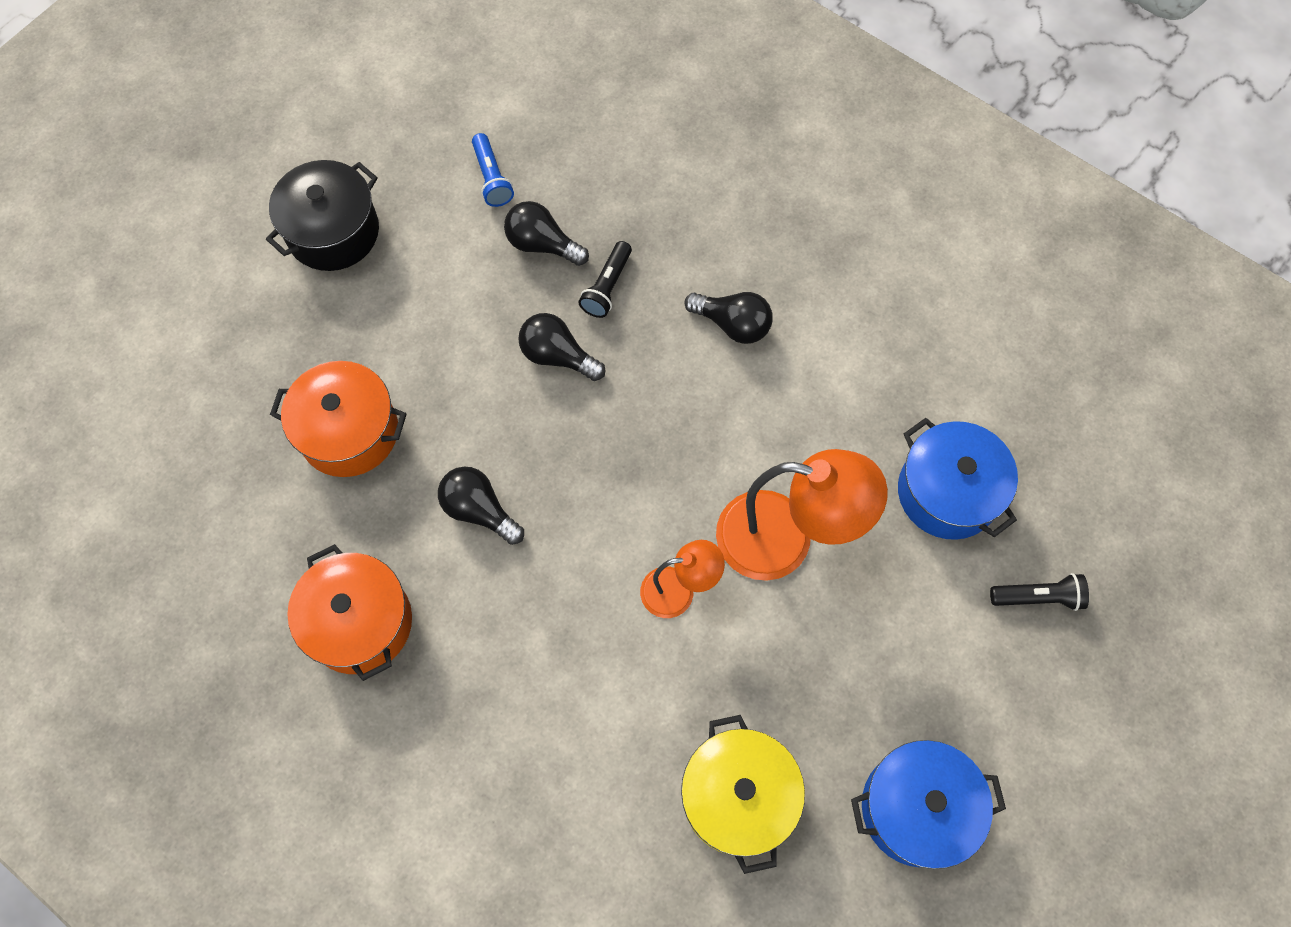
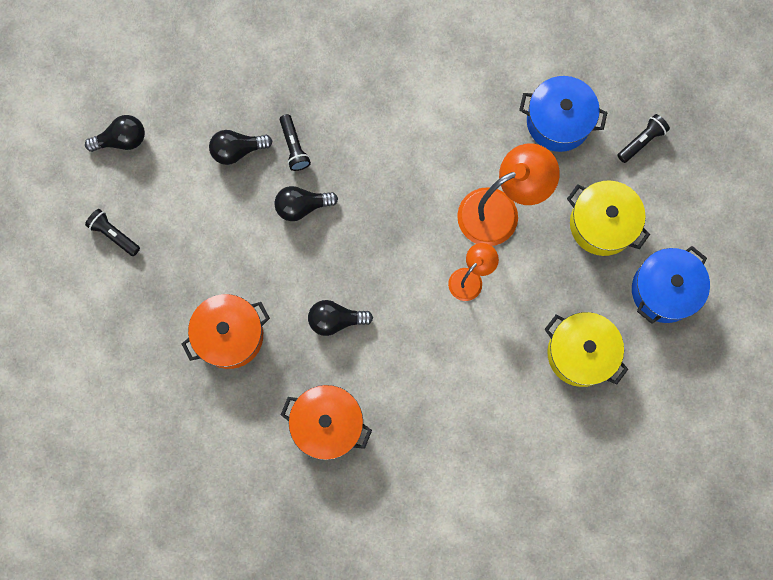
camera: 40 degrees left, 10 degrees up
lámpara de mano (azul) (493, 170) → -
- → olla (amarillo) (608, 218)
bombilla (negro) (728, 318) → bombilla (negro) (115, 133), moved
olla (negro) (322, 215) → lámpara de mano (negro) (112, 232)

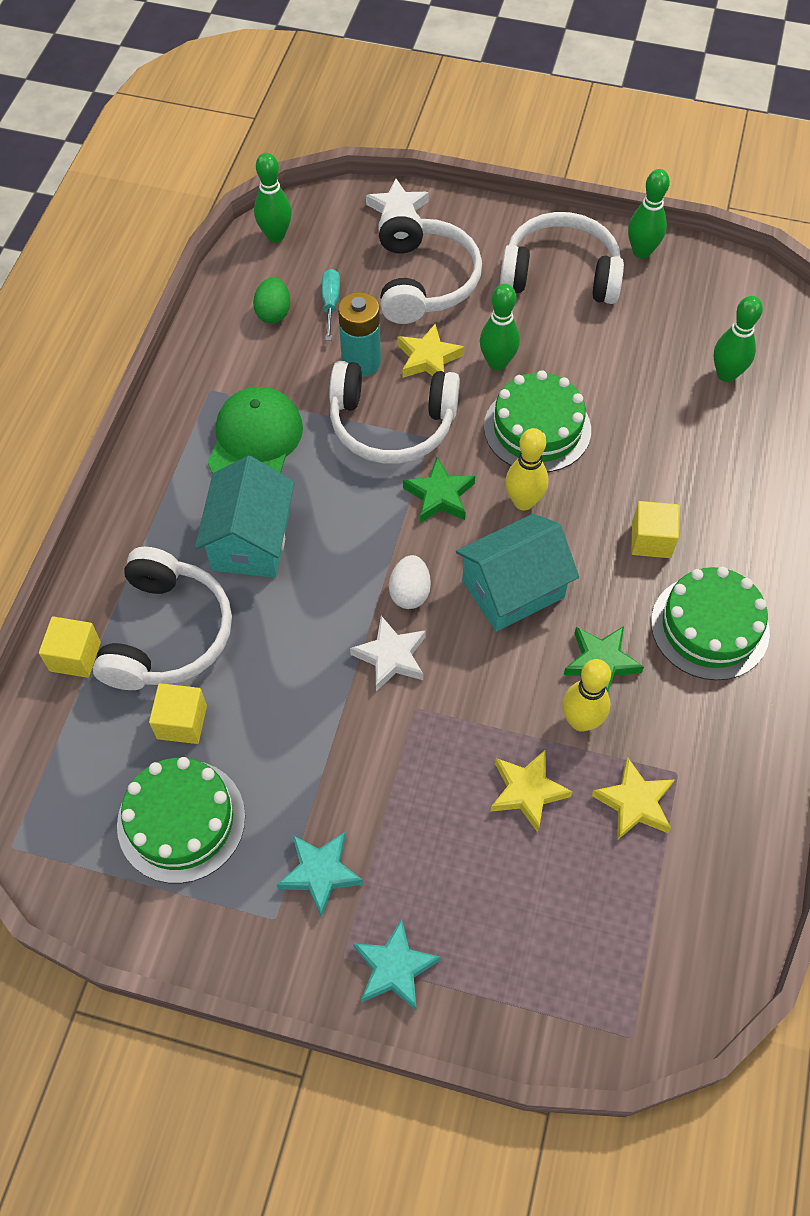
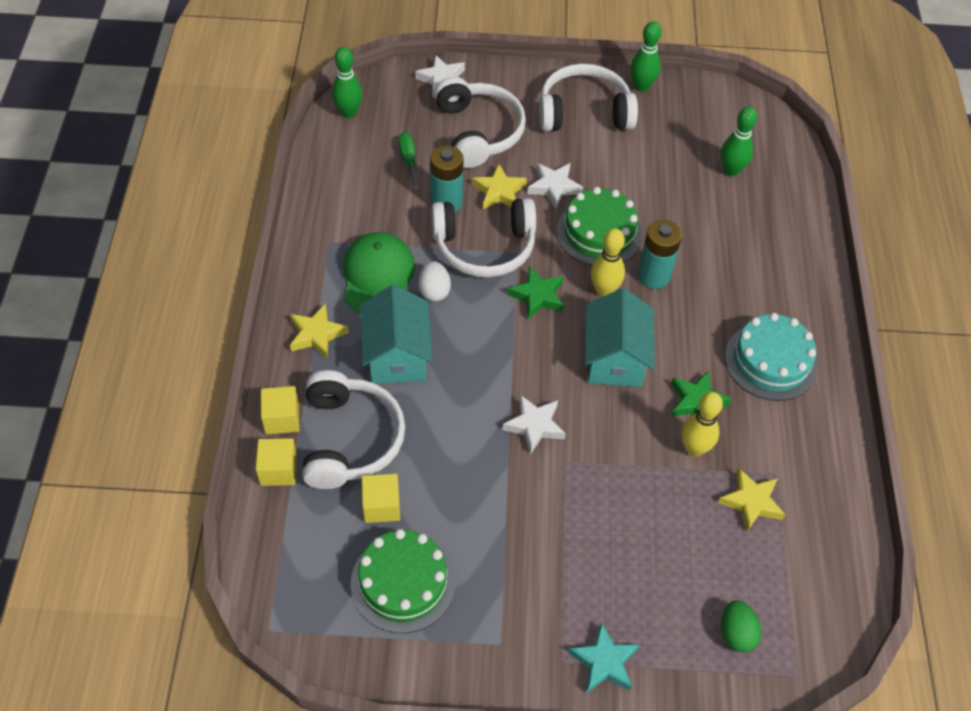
camera: 15 degrees left, 5 degrees down
estrella (turquesa) (320, 875) → -
- → pila (turquesa) (660, 254)
huevo (verde) (271, 300) → huevo (verde) (741, 626), moved
huevo (blanco) (410, 582) → huevo (blanco) (435, 281), moved
estrella (amarillo) (531, 791) → estrella (amarillo) (319, 331), moved
cubo (amarillo) (655, 529) → cubo (amarillo) (280, 410), moved
bolo (verde) (500, 327) → estrella (blanco) (555, 186)
destornillador (turquesa) (331, 305) → destornillador (verde) (408, 160)
tarta (verde) (710, 623) → tarta (turquesa) (771, 357)
casa (turquesa) (517, 573) → casa (turquesa) (620, 337), 45 degrees counterclockwise

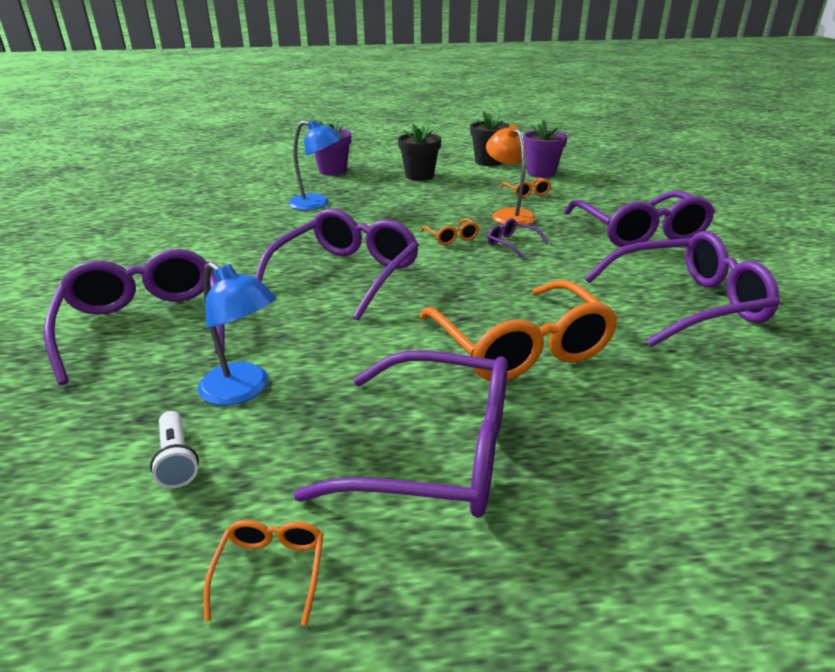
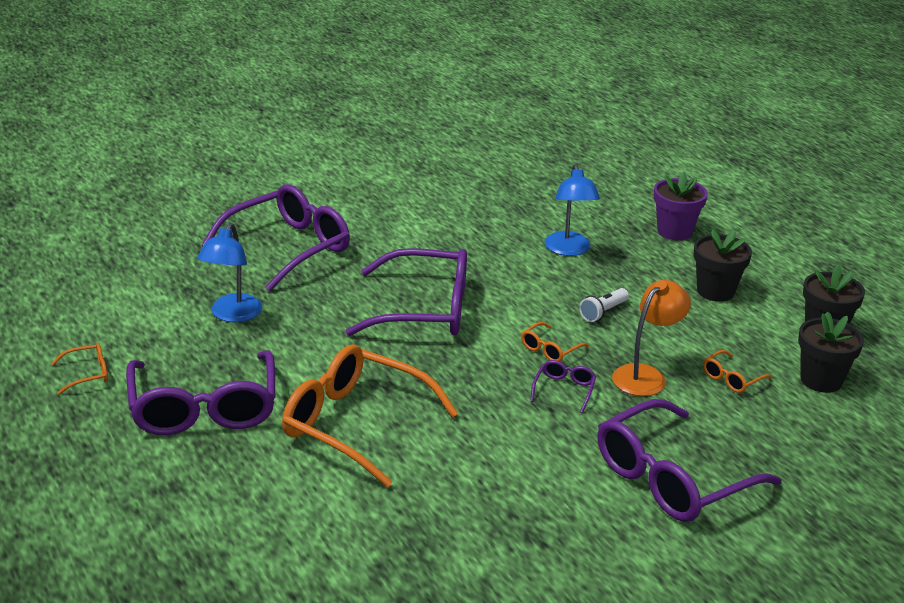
camera: 65 degrees right, 0 degrees up
gafas (morado) (682, 289) → -
lámpara de mano (blanco) (174, 449) → lámpara de mano (blanco) (604, 305), moved
maceta (morado) (545, 149) → maceta (negro) (831, 352)
gafas (naranja) (518, 330) → gafas (naranja) (370, 415), 75 degrees clockwise

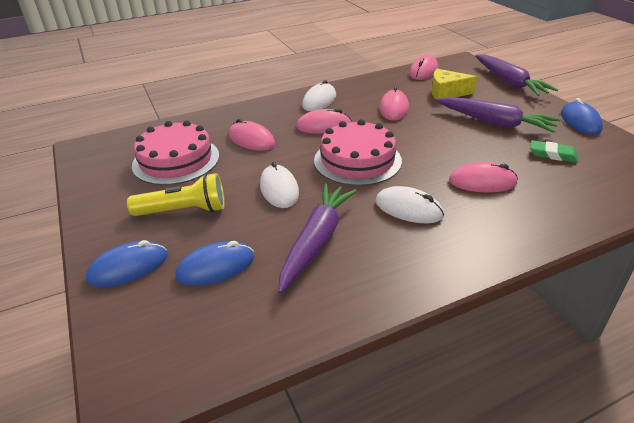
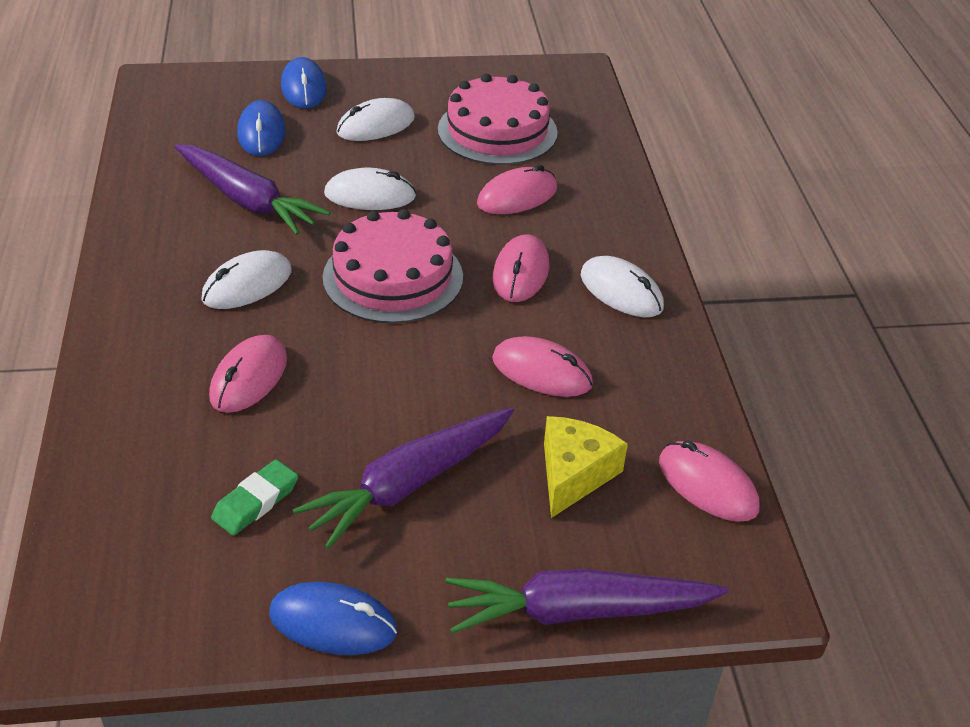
camera: 105 degrees right, 5 degrees up
lámpara de mano (amarillo) (176, 194) → ratón (blanco) (375, 119)

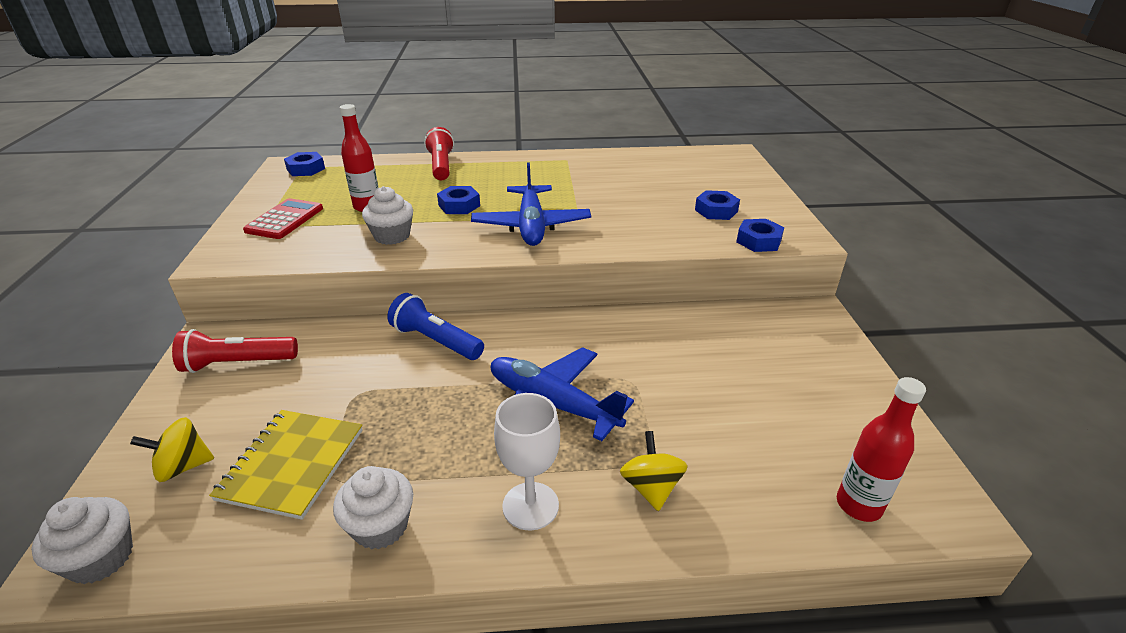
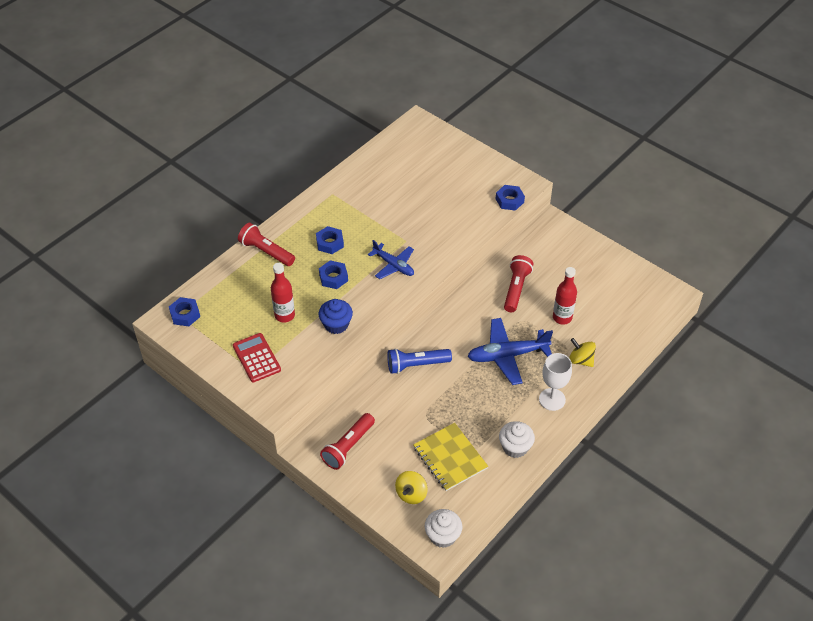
camera: 45 degrees left, 15 degrees up
- → lámpara de mano (rojo) (518, 283)
tuerca (azul) (717, 205) → tuerca (azul) (330, 240), moved
botella (rojo) (881, 449) → botella (rojo) (565, 296), moved
magdalena (blanco) (387, 215) → magdalena (azul) (336, 316)
avión (azul) (531, 204) → avión (azul) (391, 259), x0.65

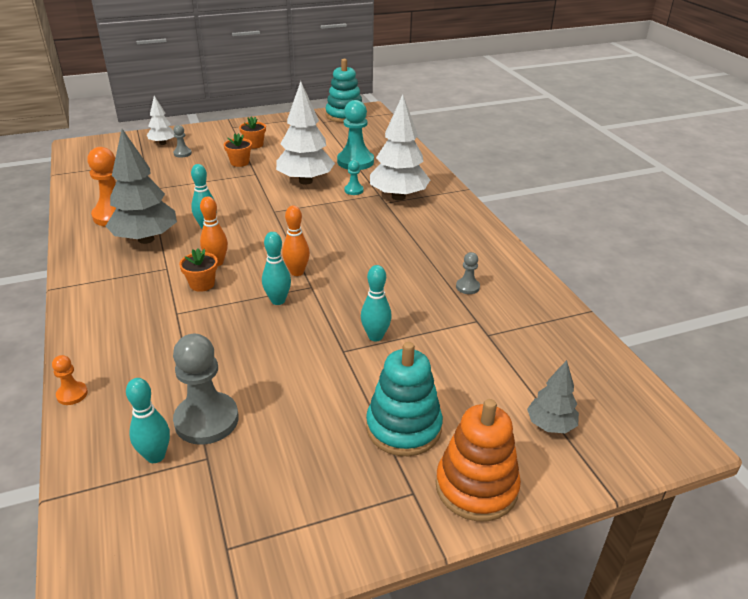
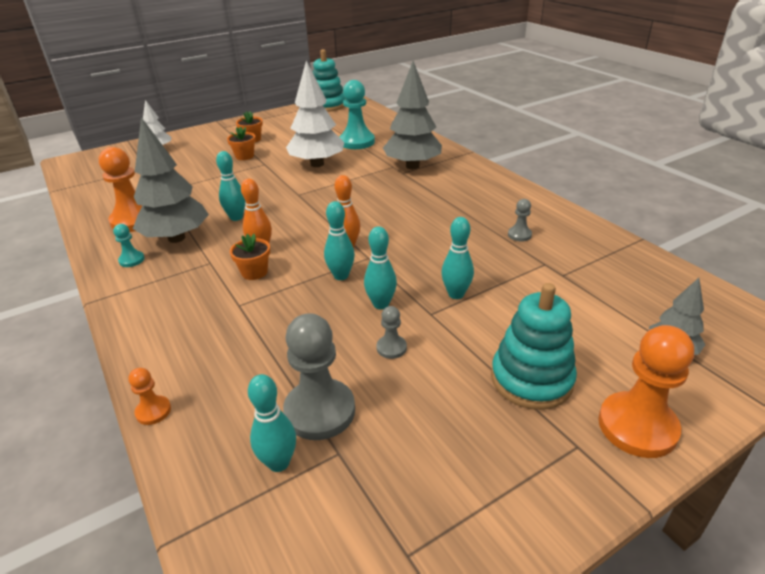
camera: 10 degrees left, 0 degrees up
- → bolo (turquesa) (380, 267)
peón (gris) (182, 141) → peón (gris) (391, 332), moved
peón (turquesa) (354, 177) → peón (turquesa) (128, 245), moved
juguete apilable (naranja) (478, 460) → peón (naranja) (646, 391)
árbol (blanco) (400, 148) → árbol (gris) (412, 115)

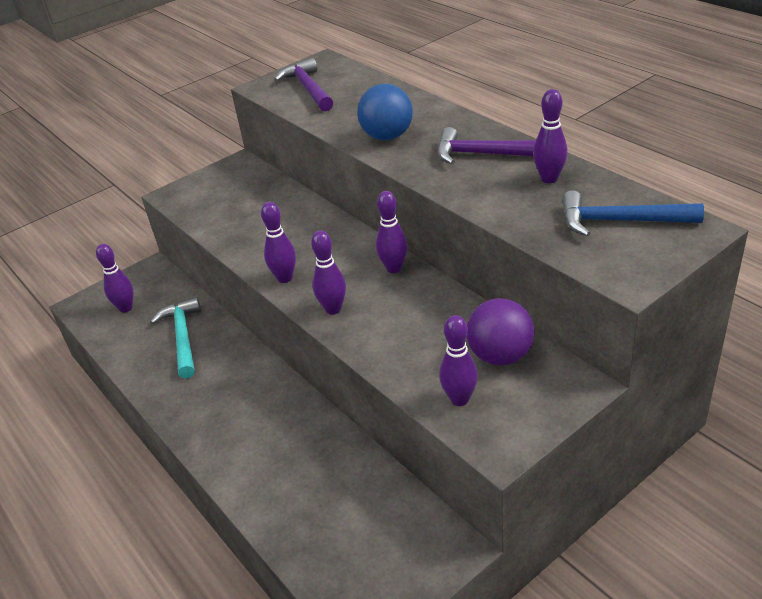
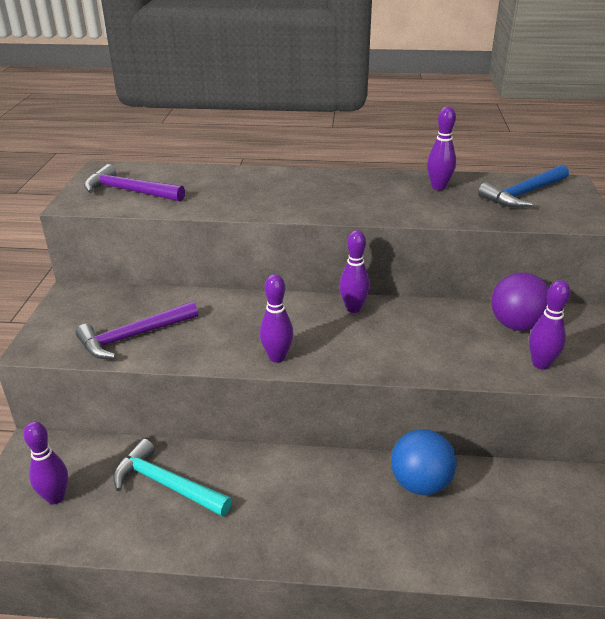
camera: 50 degrees left, 5 degrees down
bolo (morado) (328, 272) → -
pelota (azul) (385, 112) → pelota (azul) (424, 462), moved
martillo (morado) (486, 145) → martillo (morado) (137, 330), moved

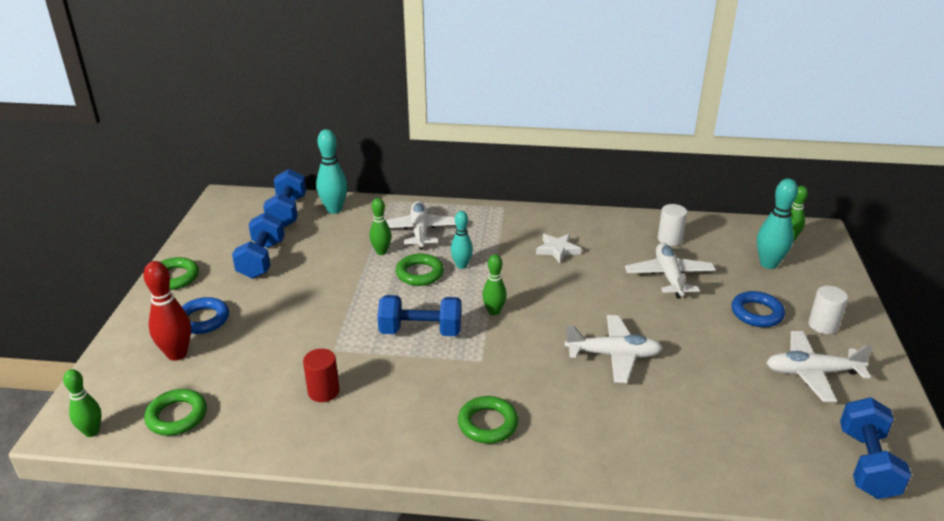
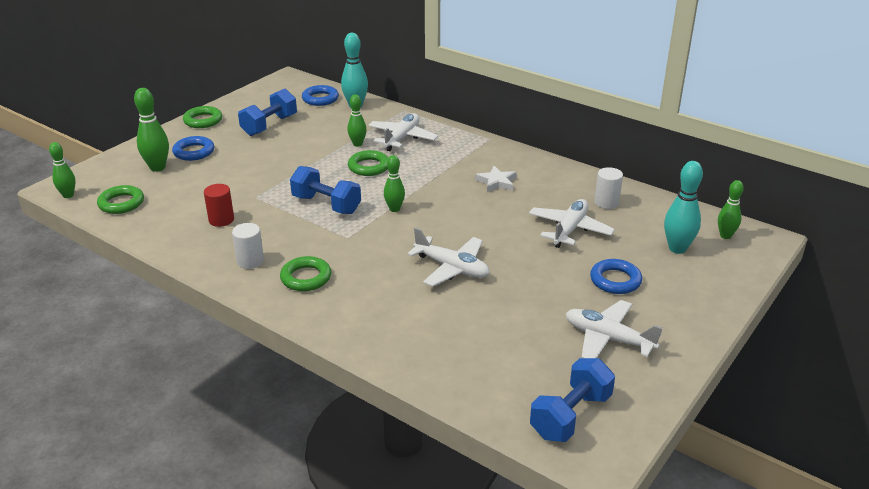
camera: 30 degrees right, 0 degrees up
bolo (turquesa) (462, 240) → -
cilindro (blanco) (828, 310) → cilindro (blanco) (248, 246), moved
mancuerna (azul) (284, 198) → anillo (azul) (320, 95)
bolo (rojo) (167, 311) → bolo (verde) (151, 130)

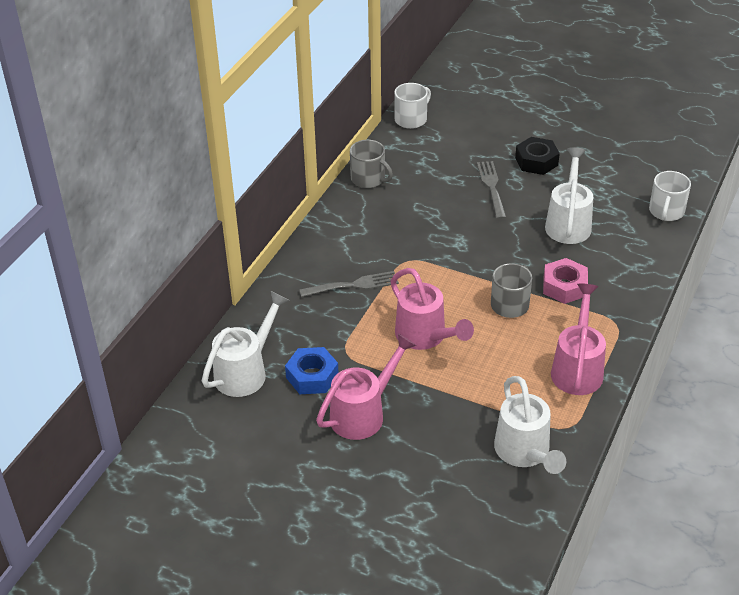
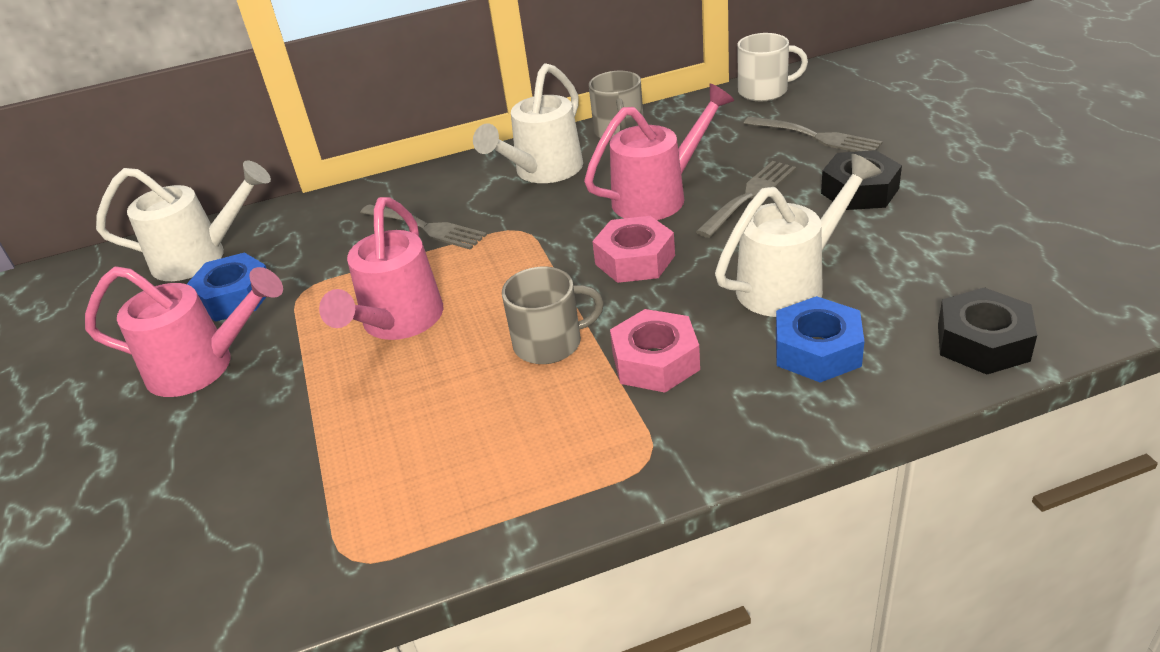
camera: 50 degrees right, 5 degrees down
- → tuerca (rosa) (633, 249)
- → tenedor (gris) (813, 134)
- → tuerca (azul) (820, 339)
regadera (blanco) (530, 425) → regadera (blanco) (528, 123), moved
regadera (rosa) (578, 339) → regadera (rosa) (659, 152), moved
taza (blanco) (670, 196) → tuerca (negro) (987, 331)

